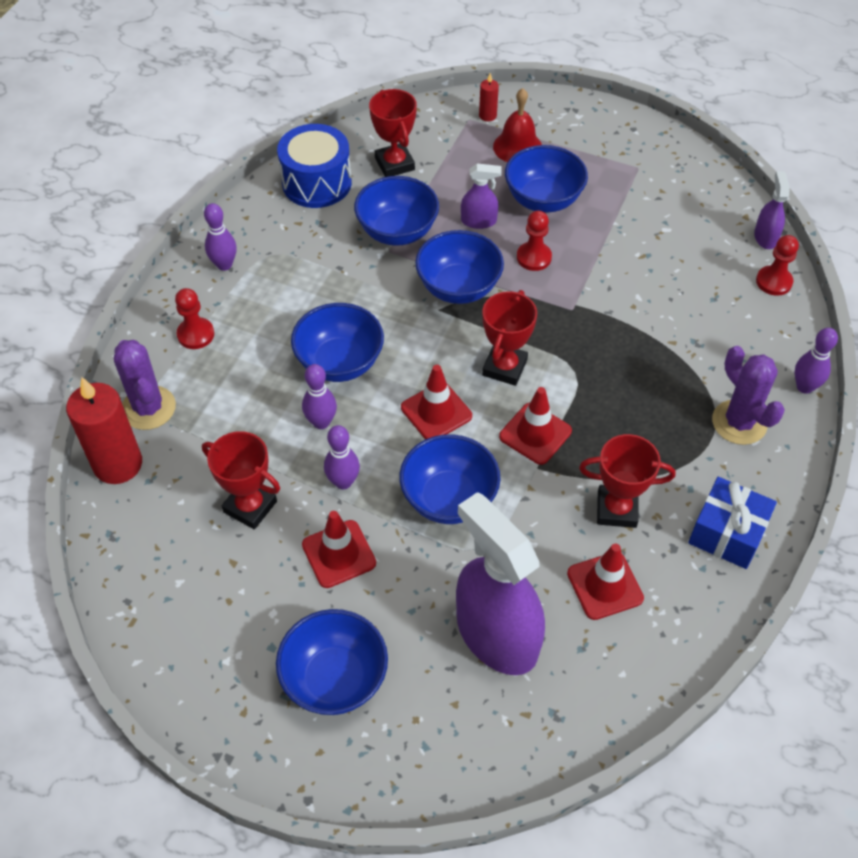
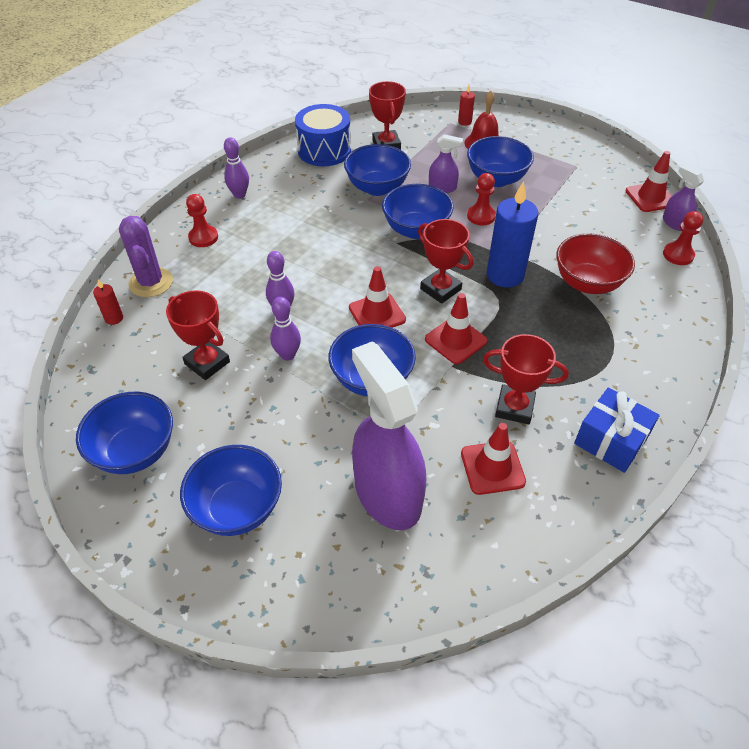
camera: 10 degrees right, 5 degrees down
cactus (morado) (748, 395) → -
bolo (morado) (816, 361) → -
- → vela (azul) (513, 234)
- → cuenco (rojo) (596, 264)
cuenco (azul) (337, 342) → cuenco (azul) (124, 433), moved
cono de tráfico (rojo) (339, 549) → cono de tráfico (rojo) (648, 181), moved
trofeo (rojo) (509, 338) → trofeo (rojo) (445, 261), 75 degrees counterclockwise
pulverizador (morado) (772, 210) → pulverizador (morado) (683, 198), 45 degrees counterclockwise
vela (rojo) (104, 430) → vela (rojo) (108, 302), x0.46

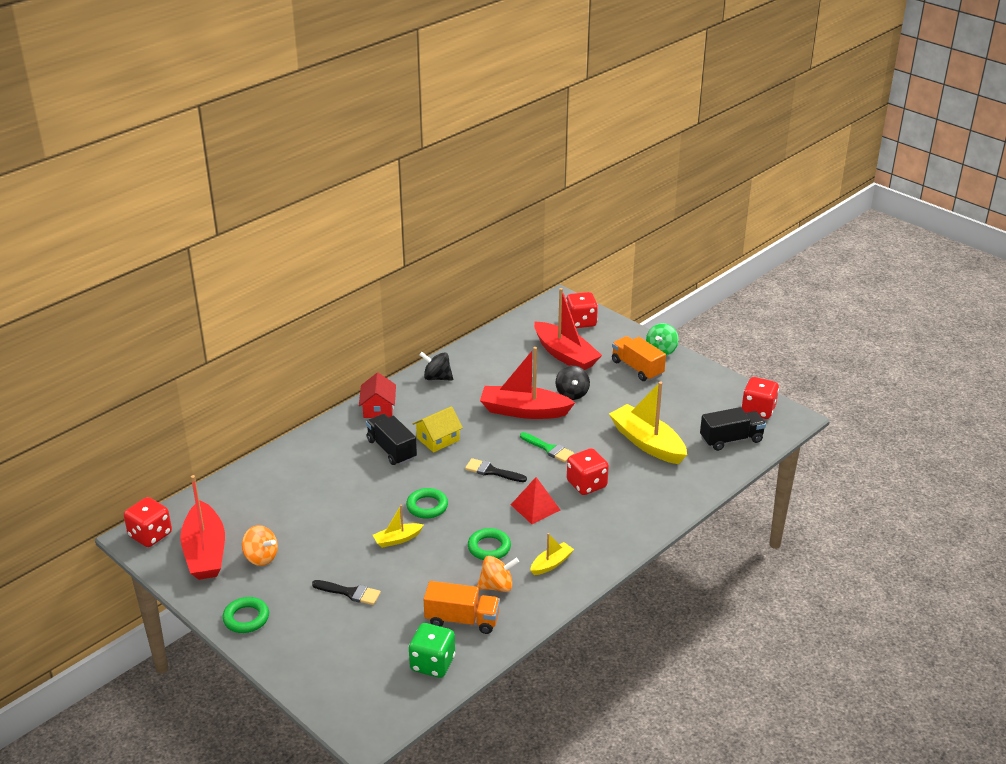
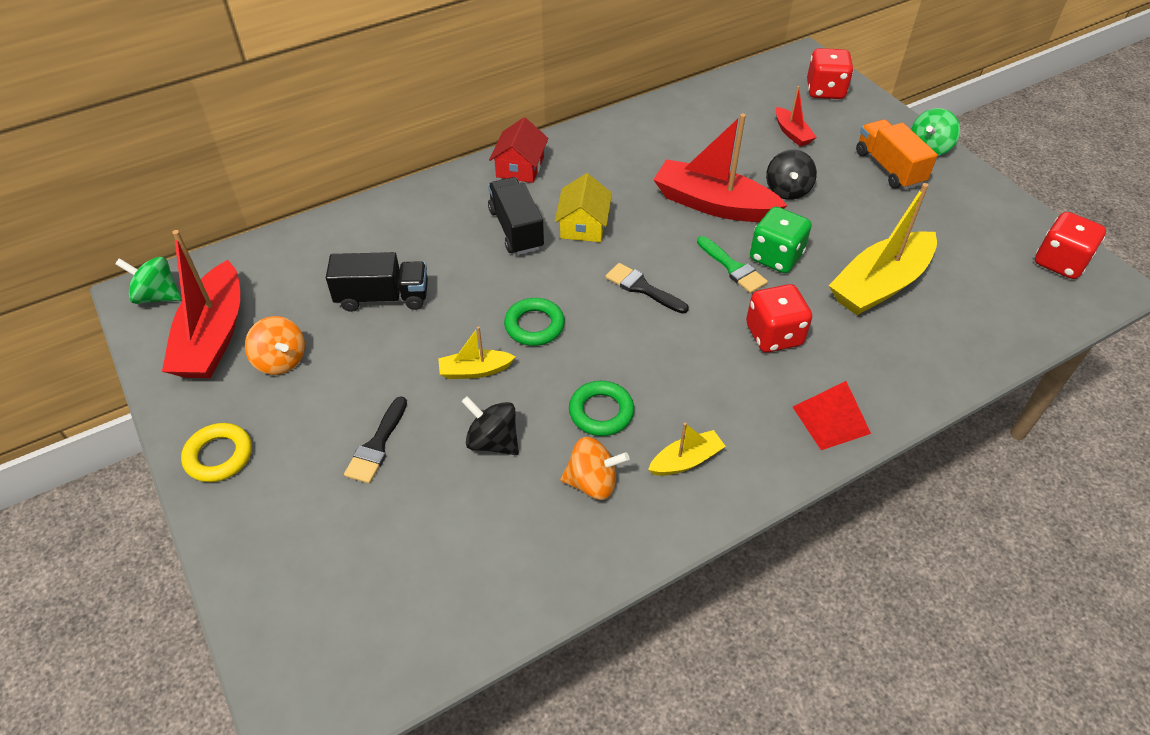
camera: 15 degrees right, 15 degrees up
camión (naranja) (462, 607) → -
dado (verde) (432, 650) → dado (verde) (780, 240), moved
peonza (negro) (436, 366) → peonza (negro) (490, 425), moved
pirámide (rojo) (535, 500) → pirámide (rojo) (832, 415), moved
camión (negro) (733, 429) → camión (negro) (377, 282), moved
dado (rojo) (148, 522) → peonza (verde) (148, 280)
anillo (verde) (245, 615) → anillo (amarillo) (216, 452)
pincel (negro) (346, 592) → pincel (negro) (375, 440), 75 degrees clockwise
casa (amarillo) (438, 429) → casa (amarillo) (583, 207), 60 degrees counterclockwise
barco (amarillo) (648, 423) → barco (amarillo) (882, 249), 105 degrees counterclockwise
barco (rojo) (568, 329) → barco (rojo) (796, 116), x0.49

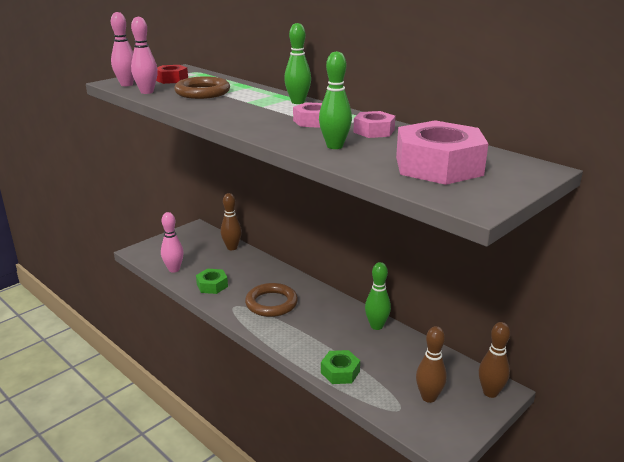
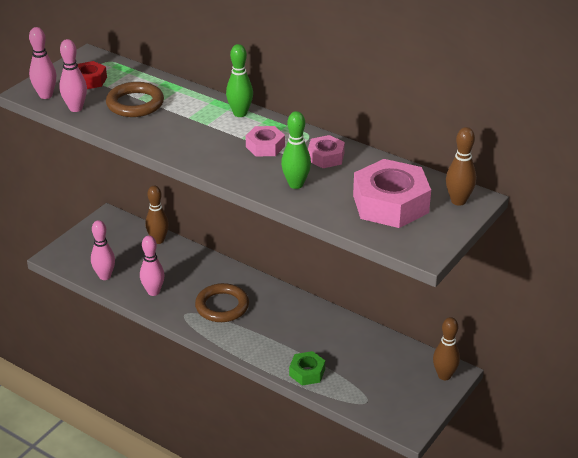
camera: 10 degrees left, 10 degrees up
bolo (verde) (378, 296) → -
bolo (marrón) (431, 364) → bolo (marrón) (461, 166), moved
tuerca (verde) (212, 281) → bolo (rosa) (152, 265)

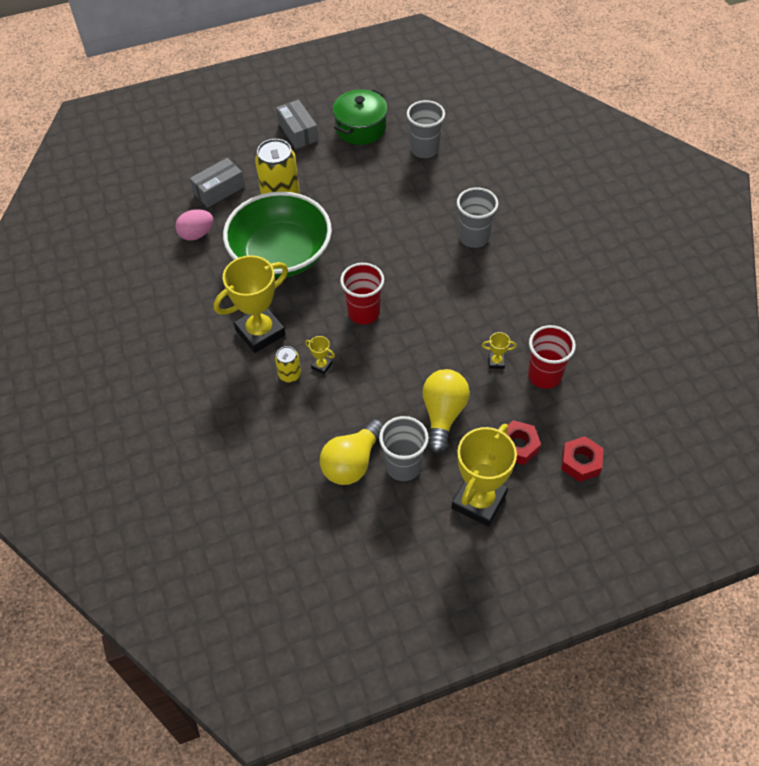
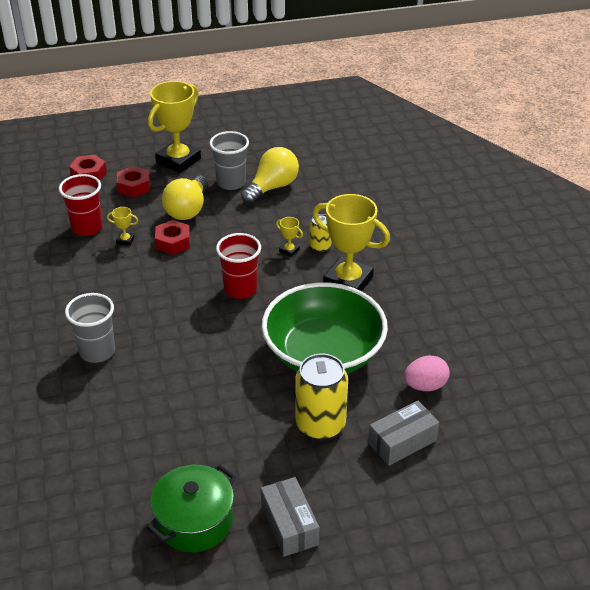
camera: 175 degrees left, 15 degrees down
vaso (gris) (426, 129) → -
- → tuerca (rojo) (172, 237)
trofeo (amarillo) (251, 304) → trofeo (amarillo) (351, 242), 60 degrees clockwise

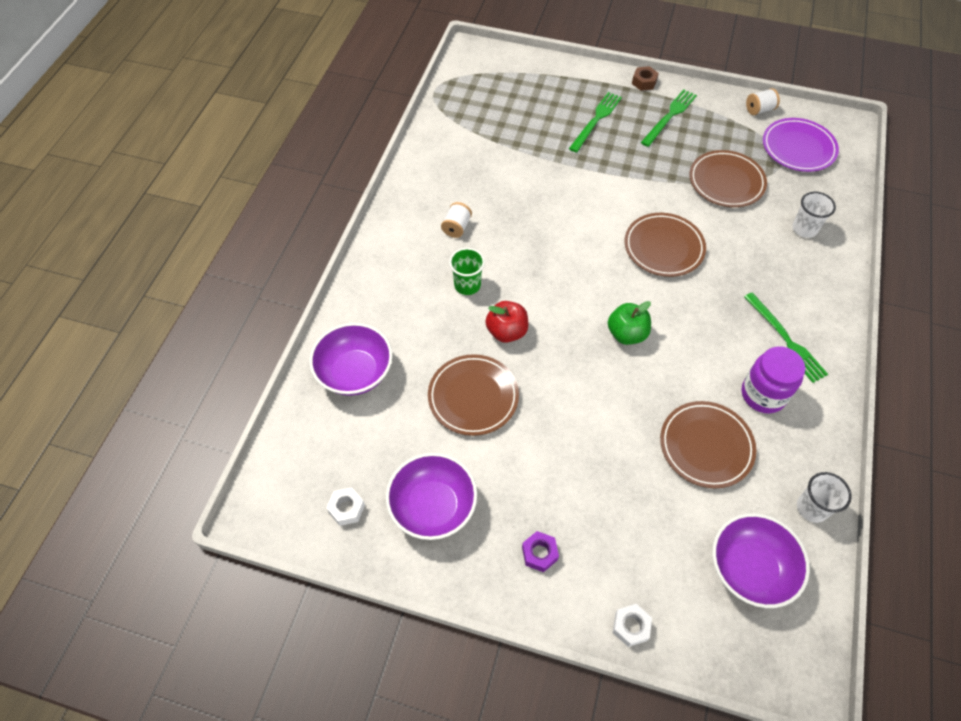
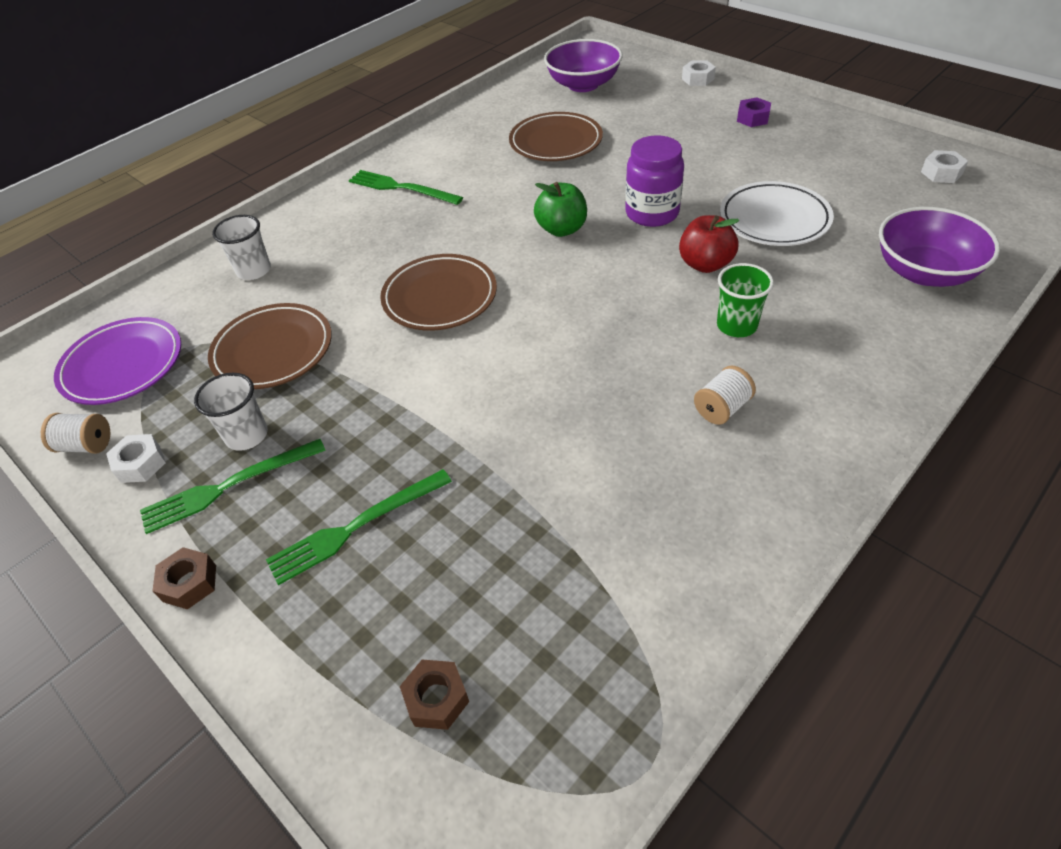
camera: 150 degrees left, 10 degrees down
cuenco (morado) (431, 496) → -
- → tuerca (blanco) (136, 458)
- → tuerca (marrón) (434, 695)
tarro (morado) (773, 379) → tarro (morado) (654, 181), moved
vaso (blanco) (824, 497) → vaso (blanco) (231, 412), moved
plato (marrón) (473, 395) → plato (blanco) (777, 213)
tenedor (verde) (786, 337) → tenedor (verde) (406, 187), 60 degrees counterclockwise

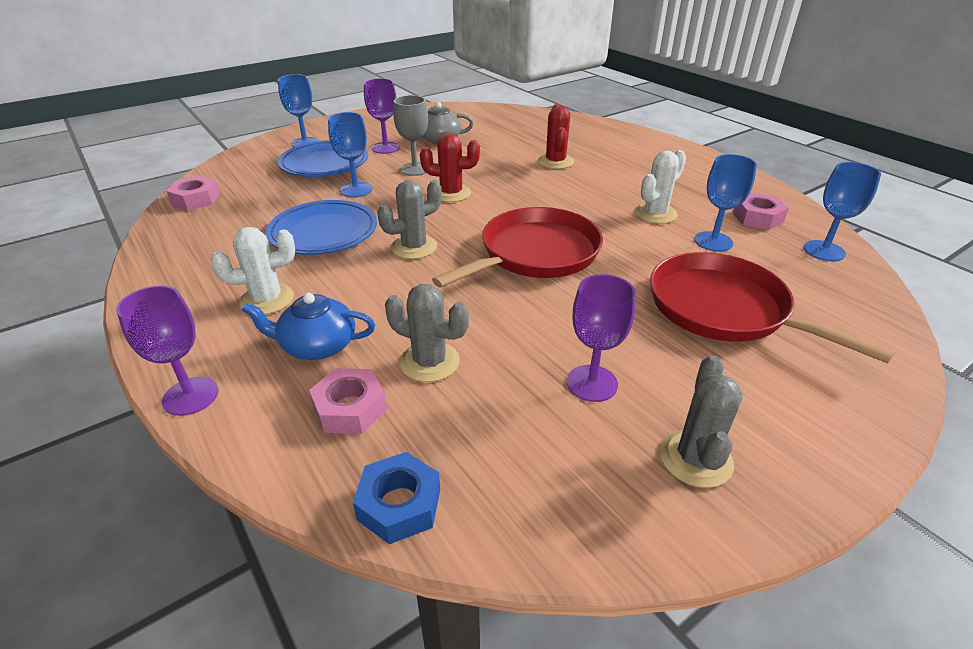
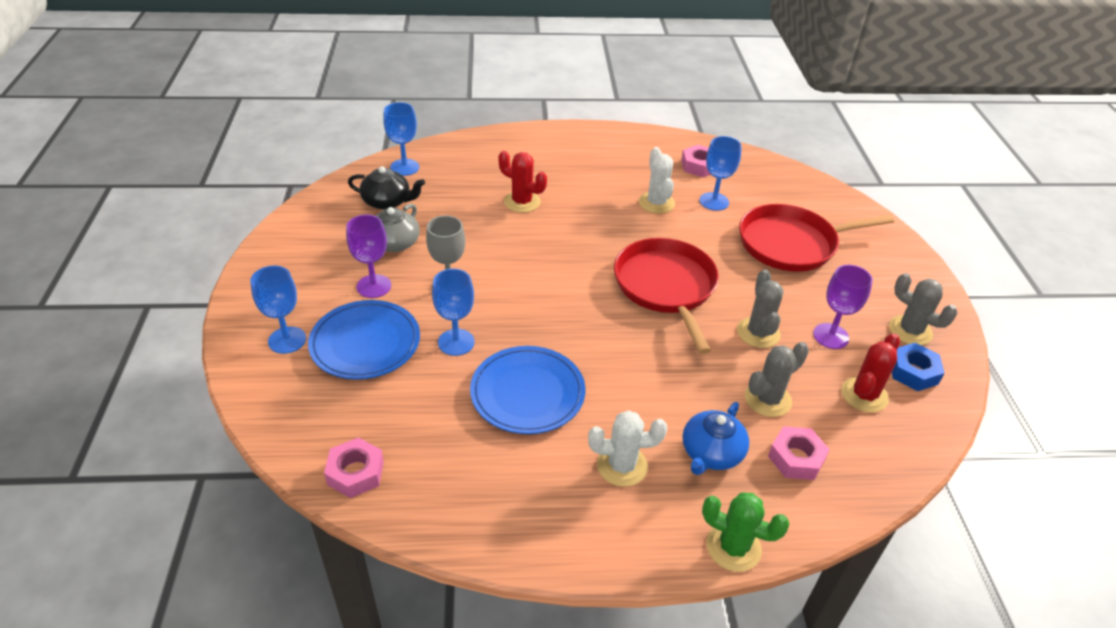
camera: 60 degrees left, 5 degrees up
- → tetera (negro) (386, 188)
tuerca (azul) (396, 498) → tuerca (azul) (918, 367), moved
cactus (gris) (409, 219) → cactus (gris) (760, 308), moved
cactus (rojo) (450, 167) → cactus (rojo) (870, 373), moved
copa (azul) (842, 211) → copa (azul) (401, 139), moved
copa (morado) (167, 350) → cactus (verde) (746, 532)
cactus (blanco) (253, 271) → cactus (blanco) (627, 448), 75 degrees clockwise

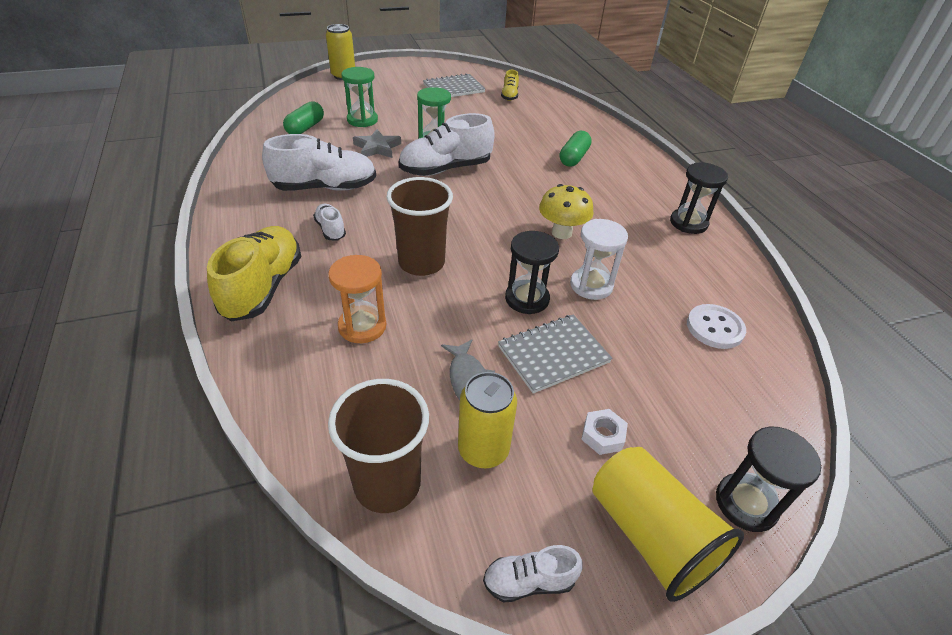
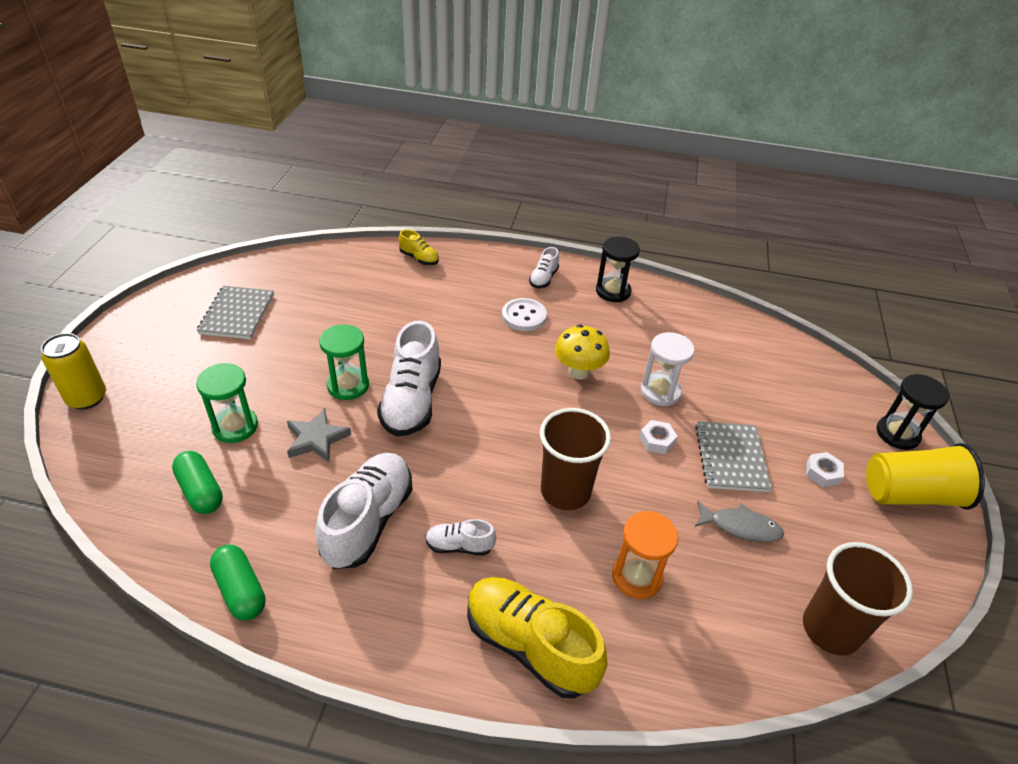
camera: 60 degrees left, 0 degrees up
lata (amarillo) (487, 420) → -
zapato (blanco) (533, 573) → zapato (blanco) (544, 267), moved
zapato (amarillo) (510, 85) → zapato (amarillo) (419, 247), moved
cápsula (verde) (575, 149) → cápsula (verde) (238, 582), moved
botón (blanco) (716, 326) → botón (blanco) (524, 314), moved
reloj de arena (negro) (532, 272) → tuerca (blanco) (658, 437)

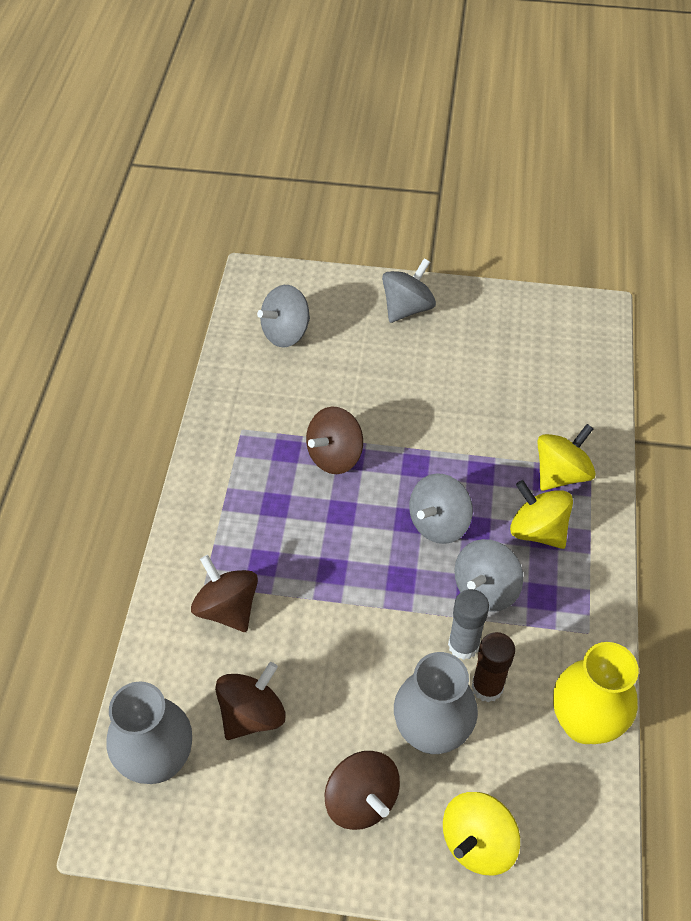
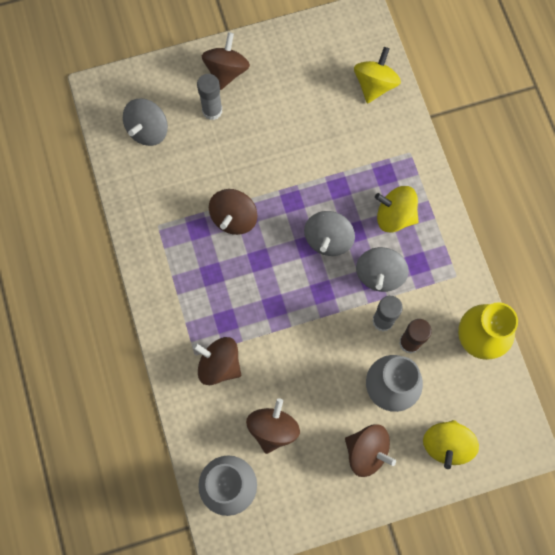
camera: 25 degrees left, 20 degrees up
- → barra de pegamento (gris) (209, 97)
peonza (amarillo) (566, 457) → peonza (amarillo) (377, 75), moved
peonza (gris) (409, 290) → peonza (marrón) (225, 61)

